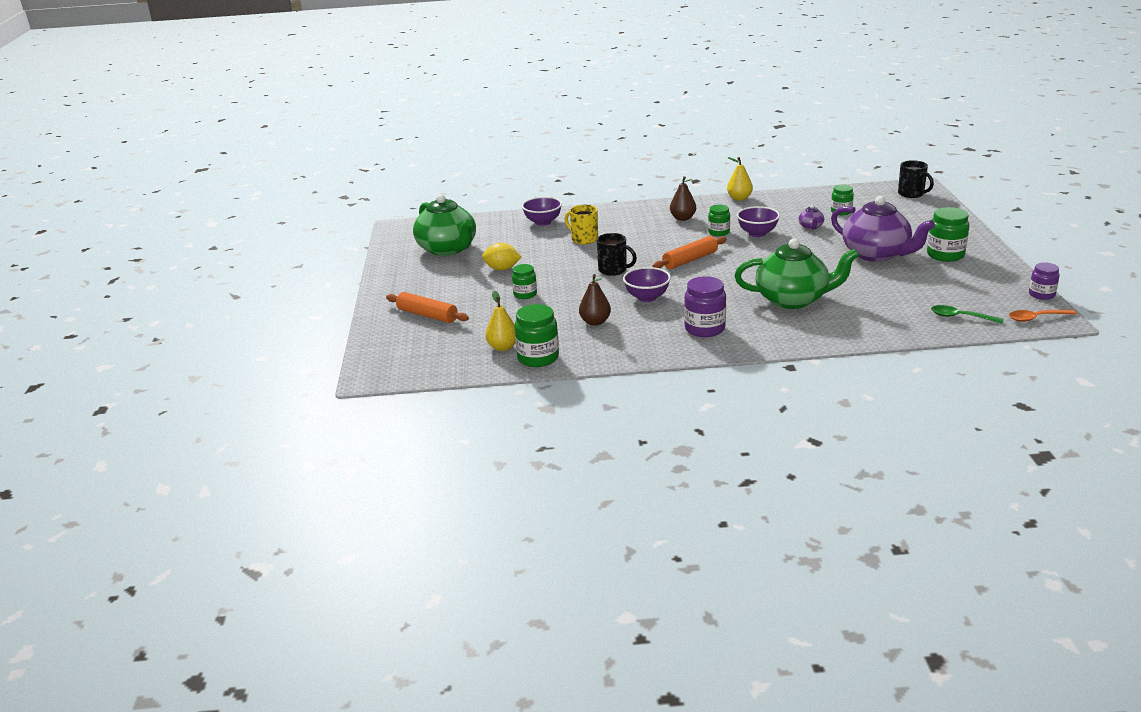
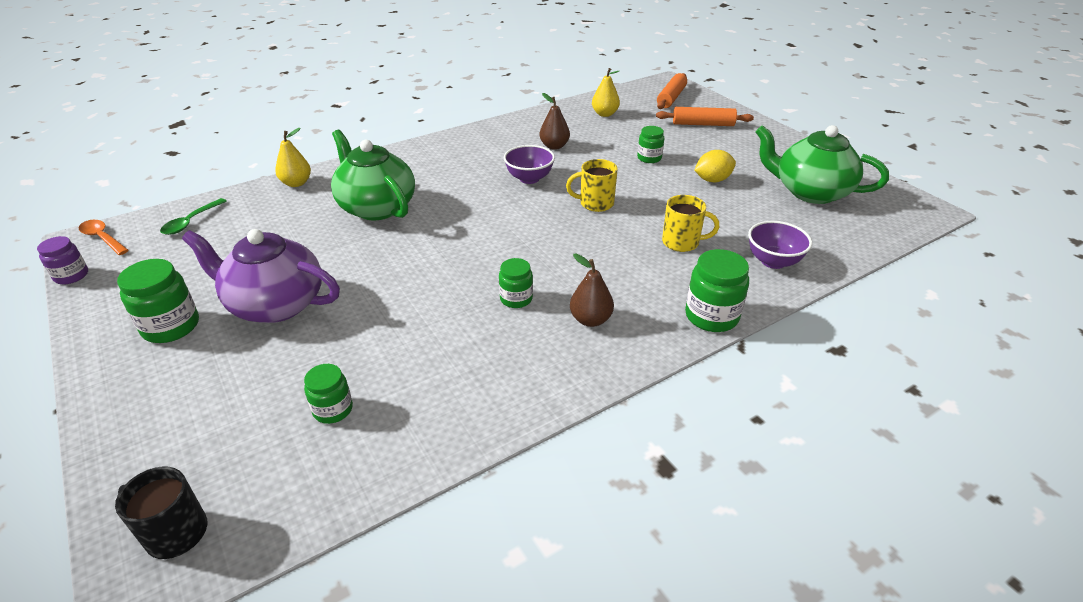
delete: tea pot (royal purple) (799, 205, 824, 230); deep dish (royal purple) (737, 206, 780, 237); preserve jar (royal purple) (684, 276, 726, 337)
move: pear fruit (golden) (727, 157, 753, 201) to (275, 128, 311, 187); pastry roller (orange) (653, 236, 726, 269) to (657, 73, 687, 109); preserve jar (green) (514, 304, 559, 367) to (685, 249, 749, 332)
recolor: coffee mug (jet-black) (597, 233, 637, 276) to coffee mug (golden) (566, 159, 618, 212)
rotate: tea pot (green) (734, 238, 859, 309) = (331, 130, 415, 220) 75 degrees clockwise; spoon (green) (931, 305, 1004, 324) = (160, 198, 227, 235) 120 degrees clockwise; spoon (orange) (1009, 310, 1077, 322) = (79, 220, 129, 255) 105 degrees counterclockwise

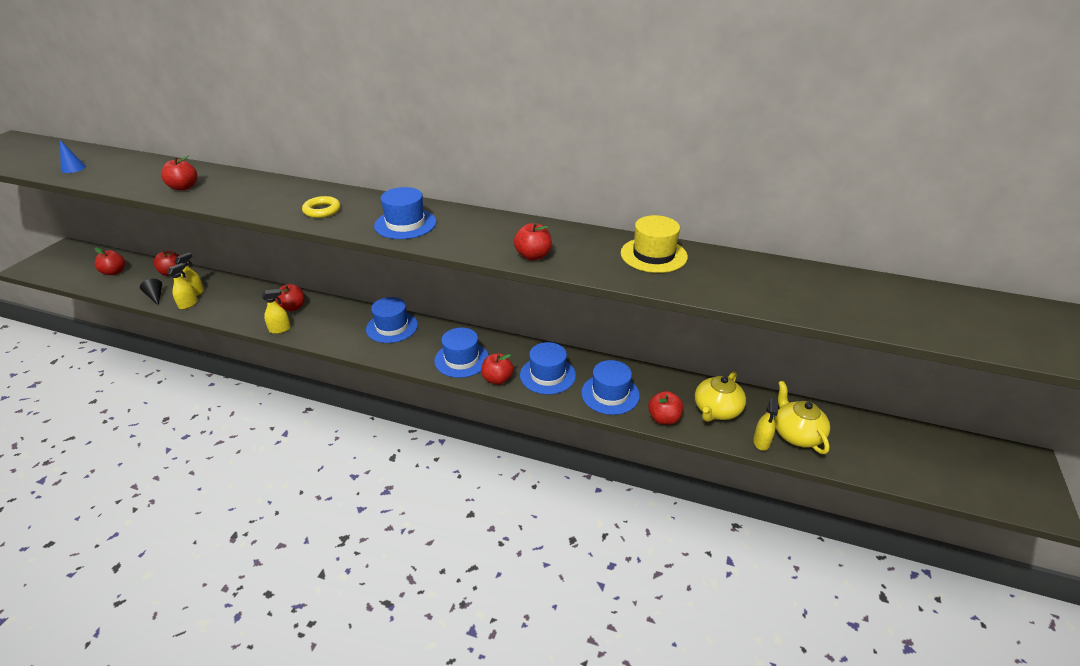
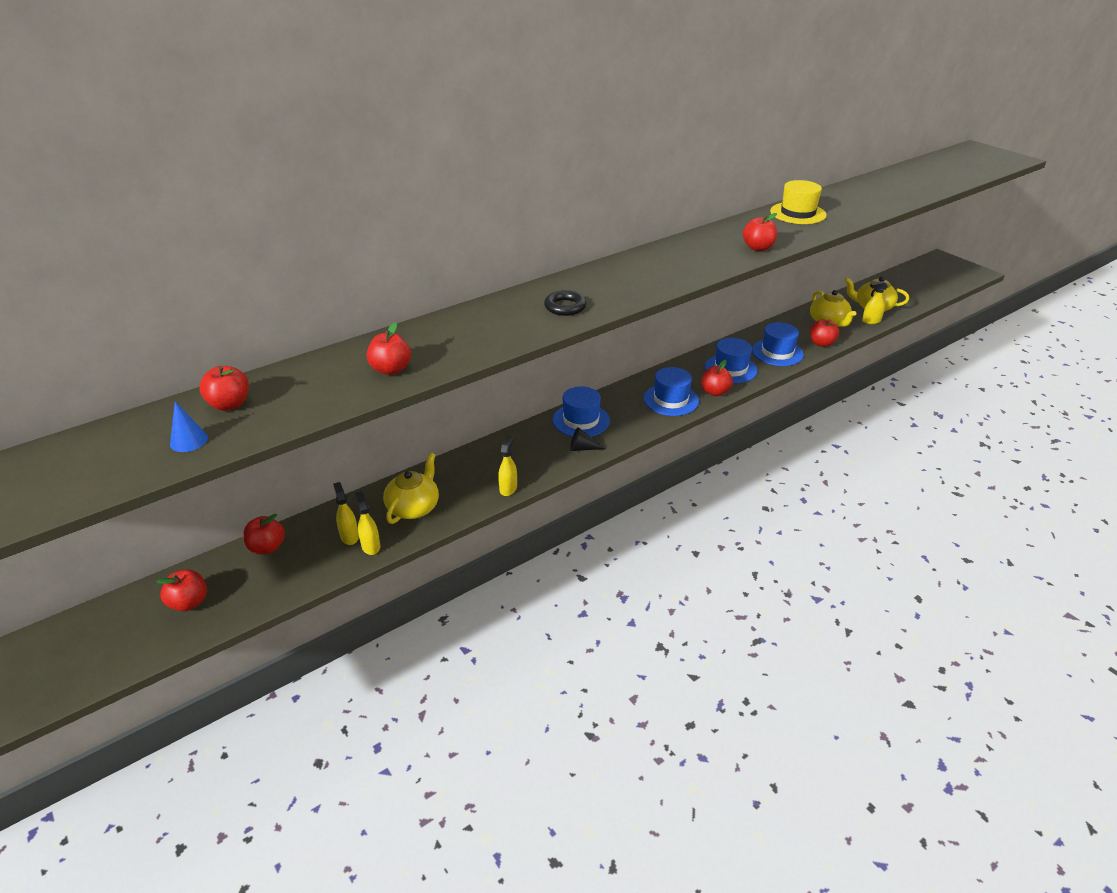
delete: hat (royal blue) (374, 187, 437, 239)
insert: tea pot (golden) (383, 453, 439, 524)
move: solid cone (jet-black) (140, 279, 162, 306) to (570, 427, 606, 451); toy apple (crimson) (275, 284, 305, 311) to (199, 366, 249, 411)
recolor: torus (golden) (302, 196, 341, 218) to torus (jet-black) (544, 290, 587, 316)
rotate: spray bottle (golden) (753, 398, 778, 451) = (862, 281, 888, 324) 120 degrees clockwise

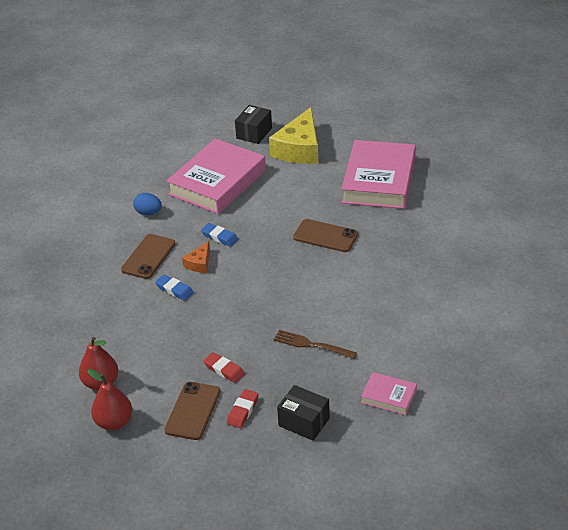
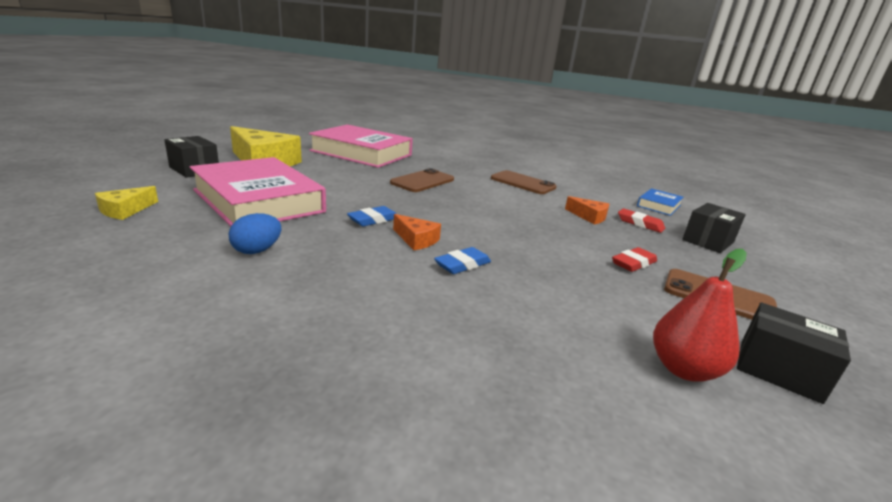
insert: cheese (golden) (95, 186, 158, 220)
move: phone (dark brown) (121, 234, 176, 279) to (491, 170, 557, 194); eraser (crimson) (227, 389, 259, 428) to (618, 208, 665, 233)
replace: dinner fork (dark brown) (273, 330, 357, 359) to cheese (orange) (565, 196, 609, 224); pear fruit (crimson) (88, 369, 132, 430) to package (jet-black) (737, 303, 851, 404)
recolor: hardback (rosy) (361, 372, 417, 415) to hardback (royal blue) (637, 188, 684, 216)

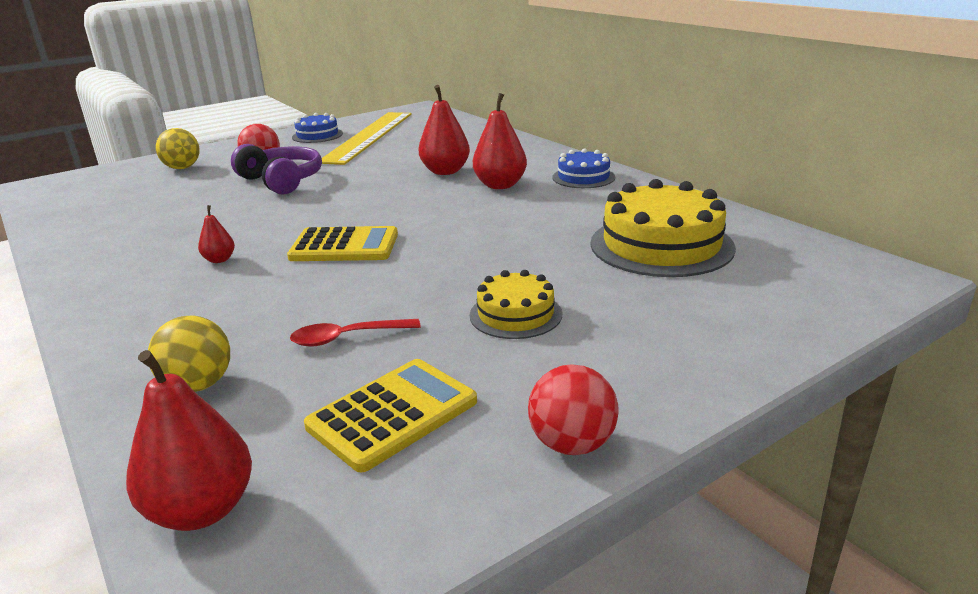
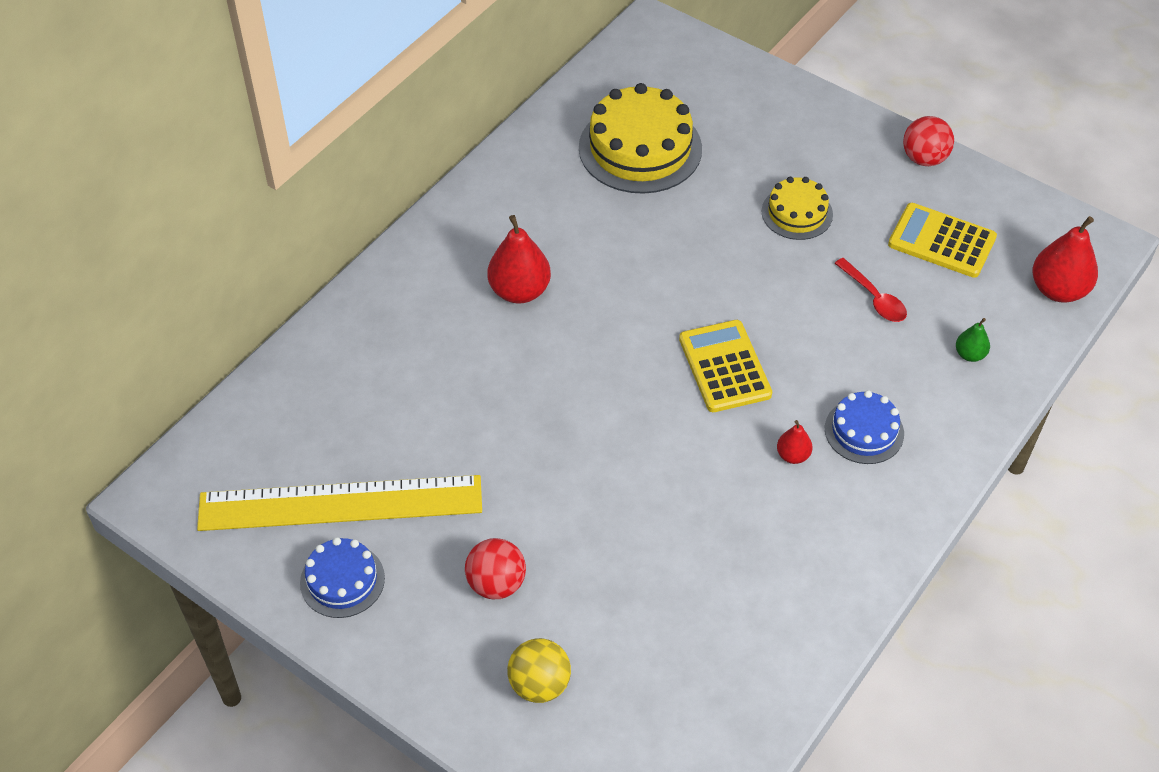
delete: pear fruit (crimson) (419, 85, 470, 175); headset (royal purple) (231, 144, 322, 195)
move: cake (royal blue) (552, 148, 615, 188) to (825, 390, 904, 464)
replace: ball (golden) (148, 315, 230, 392) to pear fruit (green) (956, 318, 990, 362)

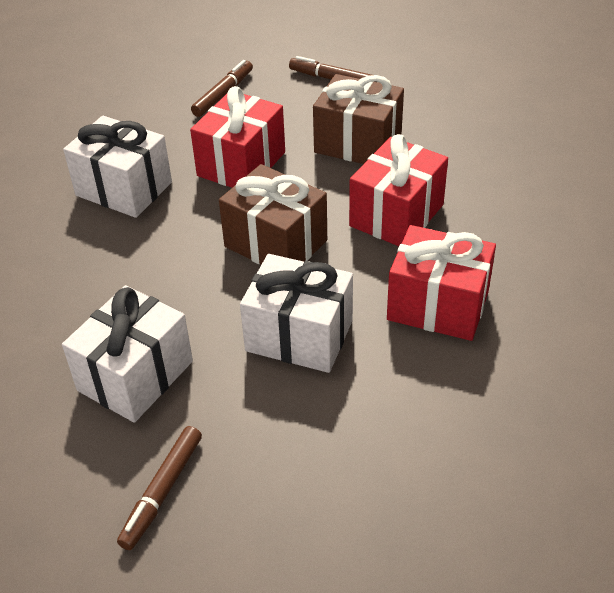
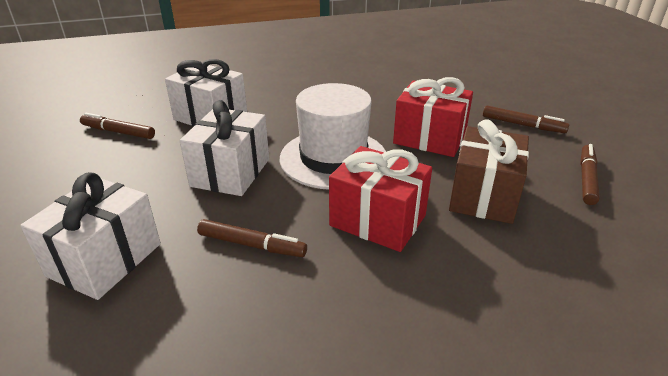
move: present (pure white) (63, 116, 172, 218) to (20, 172, 161, 300)
replace: present (dark brown) (219, 164, 327, 265) to hat (pure white) (280, 83, 386, 190); present (crimson) (387, 225, 496, 341) to felt pen (dark brown) (197, 219, 307, 257)

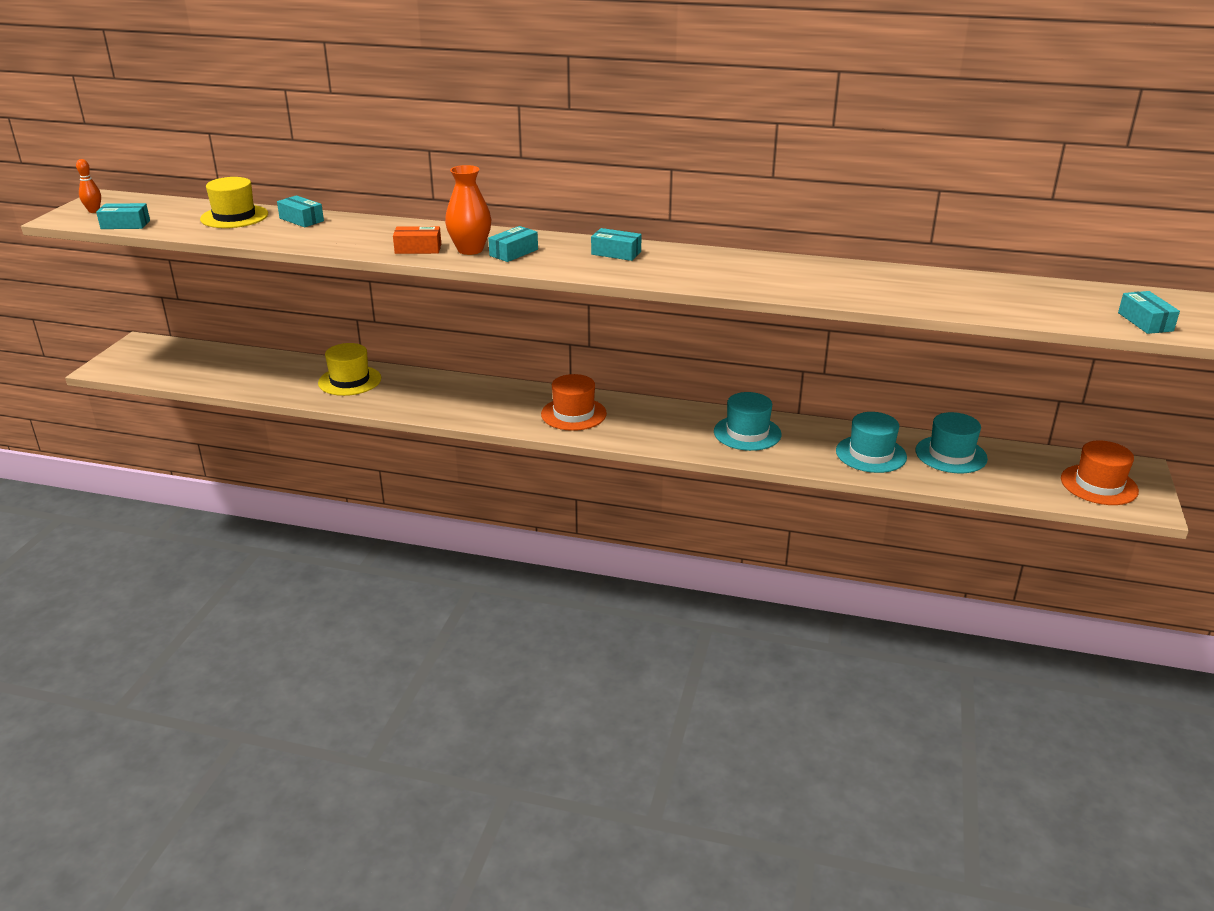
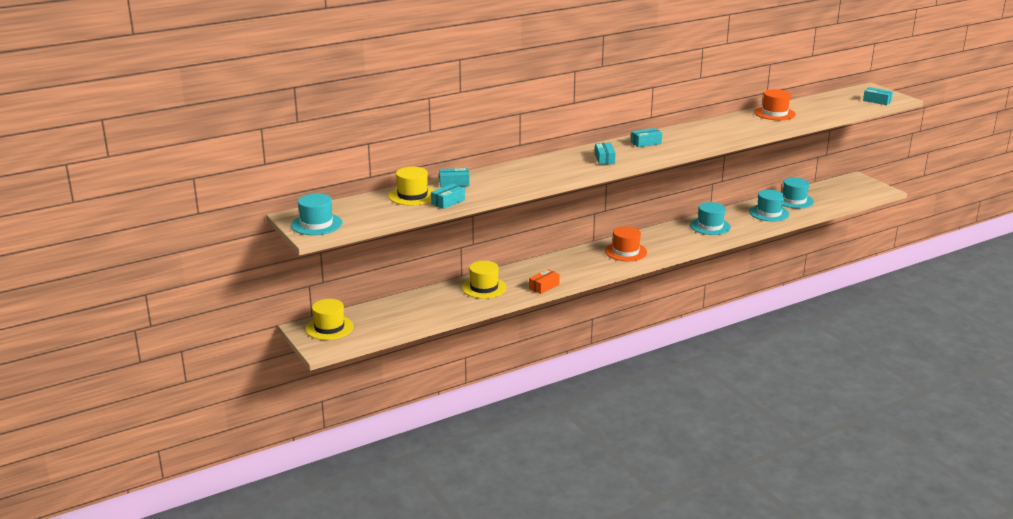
delete: vase (orange) (445, 165, 491, 255)
insert: hat (golden) (305, 299, 354, 340)
move: package (turquoise) (96, 203, 150, 229) to (431, 183, 465, 209); package (orange) (393, 226, 441, 254) to (529, 269, 560, 294); hat (orange) (1061, 440, 1139, 505) to (754, 89, 796, 120)
replace: skittle (orange) (76, 159, 101, 213) to hat (turquoise) (291, 194, 342, 235)

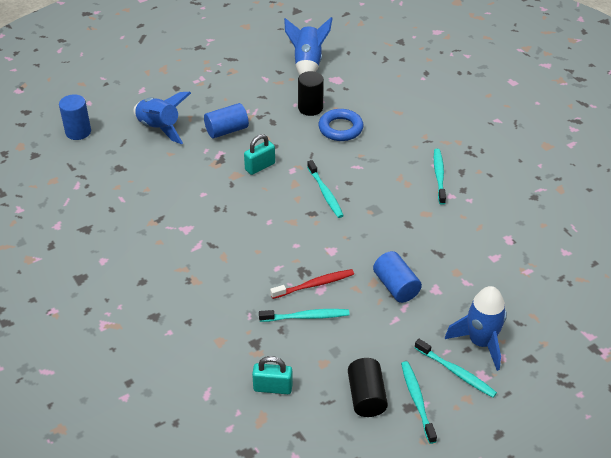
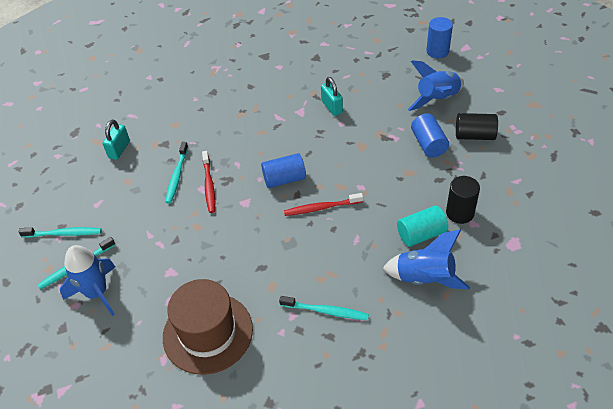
insert: hat (dark brown) (163, 279, 253, 375)
move: toy rocket (royal blue) (284, 17, 333, 75) to (383, 230, 470, 289); lock (turquoise) (244, 134, 275, 175) to (321, 77, 343, 116); cylinder shape (royal blue) (373, 251, 422, 303) to (261, 153, 306, 188); cylinder shape (jet-black) (348, 358, 388, 417) to (456, 113, 498, 140)
replace: torus (royal blue) (318, 109, 363, 141) to cylinder shape (turquoise) (397, 206, 448, 247)
recolor: dental brush (turquoise) (307, 160, 344, 218) to dental brush (crimson) (284, 193, 363, 216)

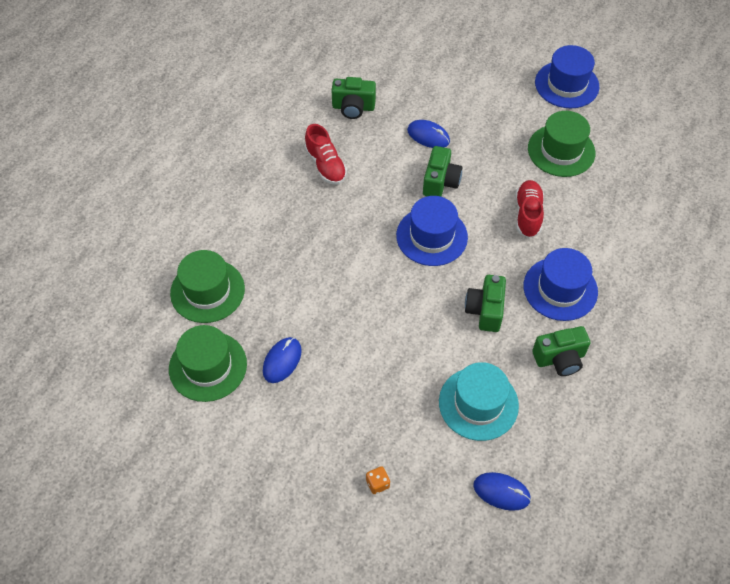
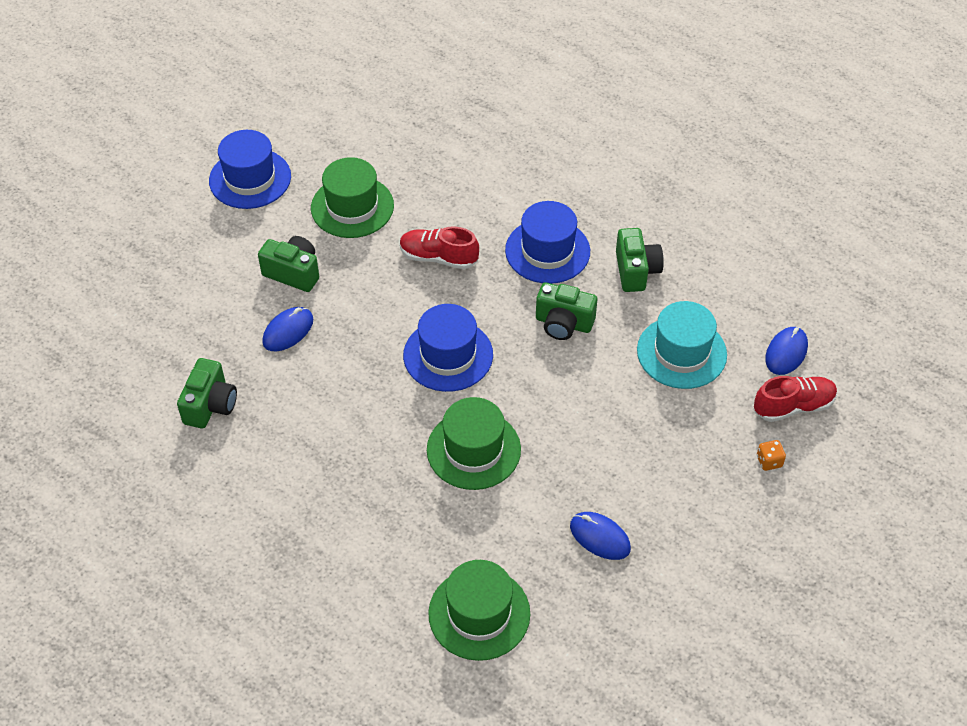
move: shoe (crimson) (305, 124, 347, 185) to (754, 376, 837, 422); compact camera (green) (423, 146, 462, 197) to (258, 236, 319, 292); hat (green) (169, 325, 247, 402) to (427, 397, 521, 490)

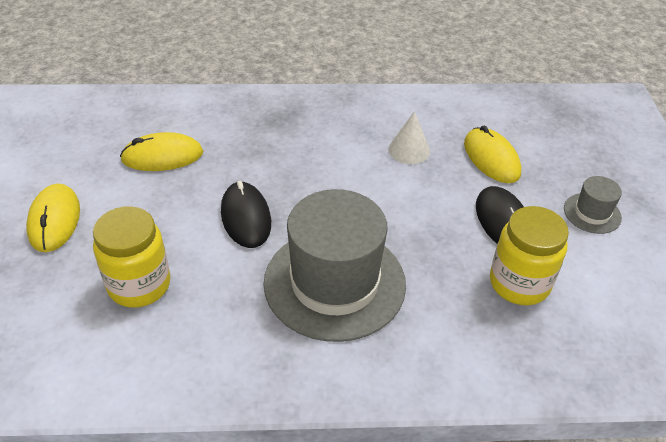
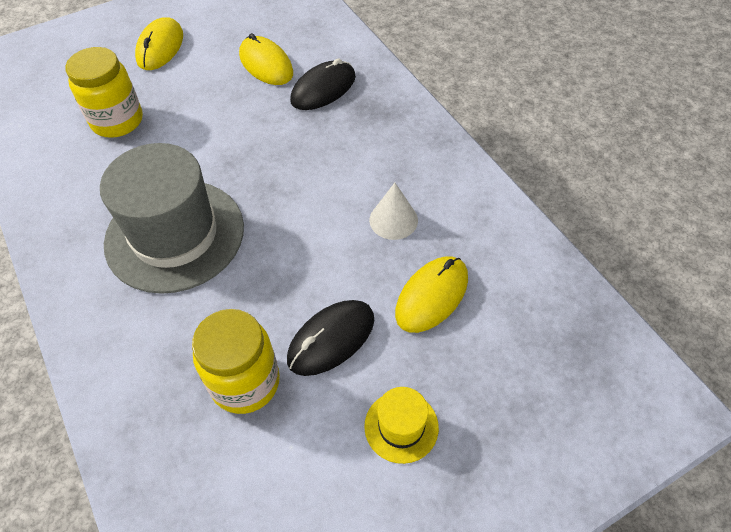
move: PC mouse (jet-black) (221, 181, 271, 248) to (290, 58, 356, 110)
recolor: hat (ash-grey) (564, 176, 622, 234) to hat (golden) (364, 387, 439, 464)
rotate: PC mouse (golden) (26, 184, 80, 252) = (135, 17, 183, 70) 45 degrees counterclockwise

